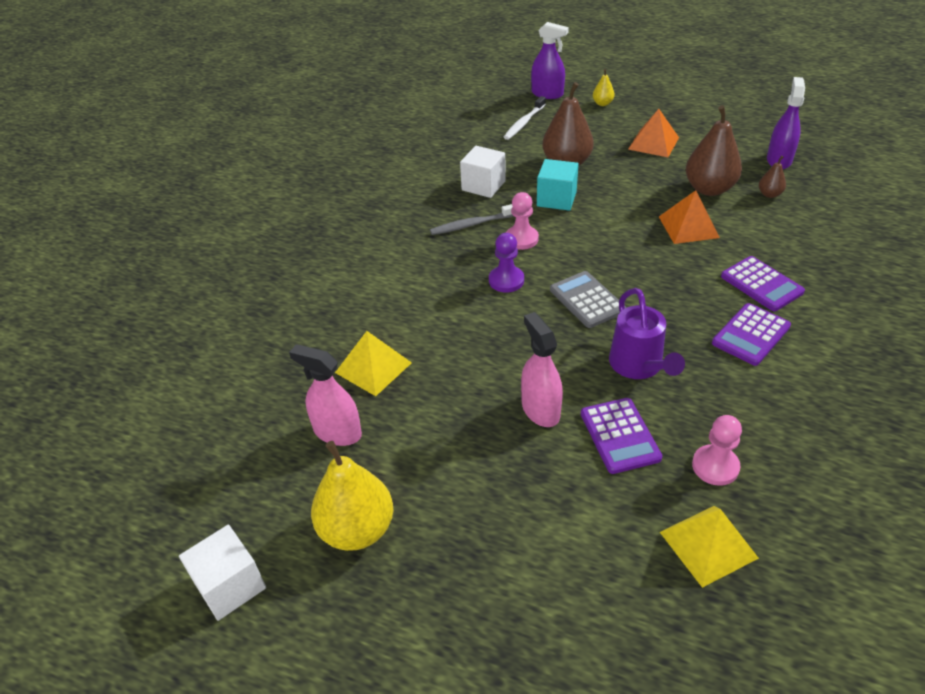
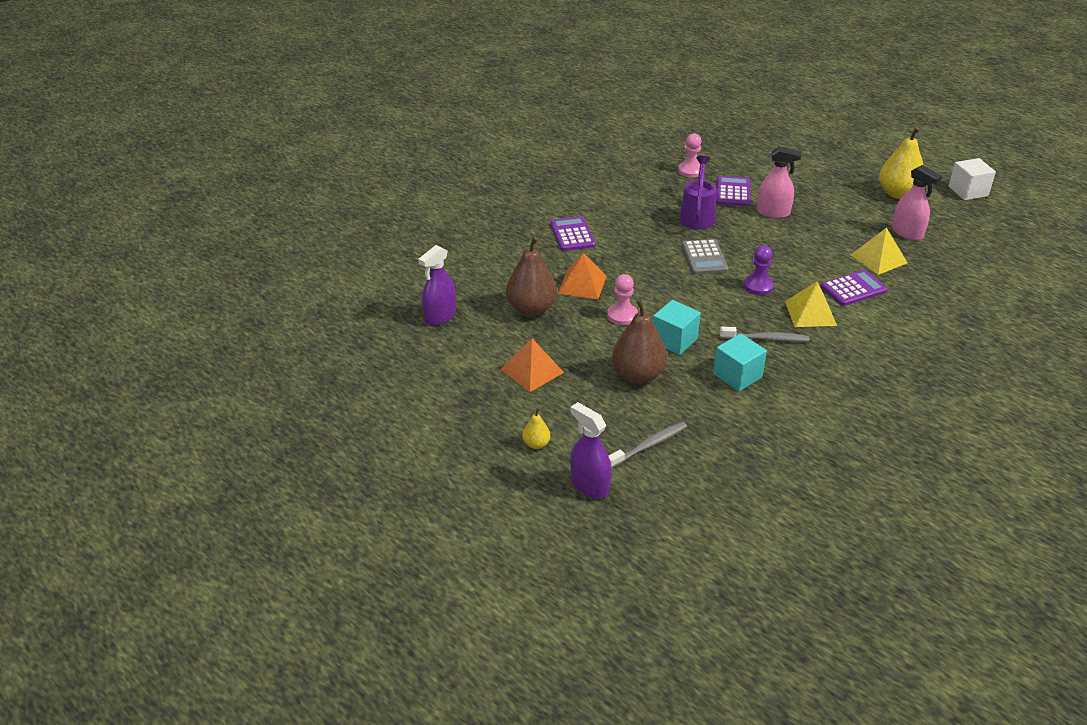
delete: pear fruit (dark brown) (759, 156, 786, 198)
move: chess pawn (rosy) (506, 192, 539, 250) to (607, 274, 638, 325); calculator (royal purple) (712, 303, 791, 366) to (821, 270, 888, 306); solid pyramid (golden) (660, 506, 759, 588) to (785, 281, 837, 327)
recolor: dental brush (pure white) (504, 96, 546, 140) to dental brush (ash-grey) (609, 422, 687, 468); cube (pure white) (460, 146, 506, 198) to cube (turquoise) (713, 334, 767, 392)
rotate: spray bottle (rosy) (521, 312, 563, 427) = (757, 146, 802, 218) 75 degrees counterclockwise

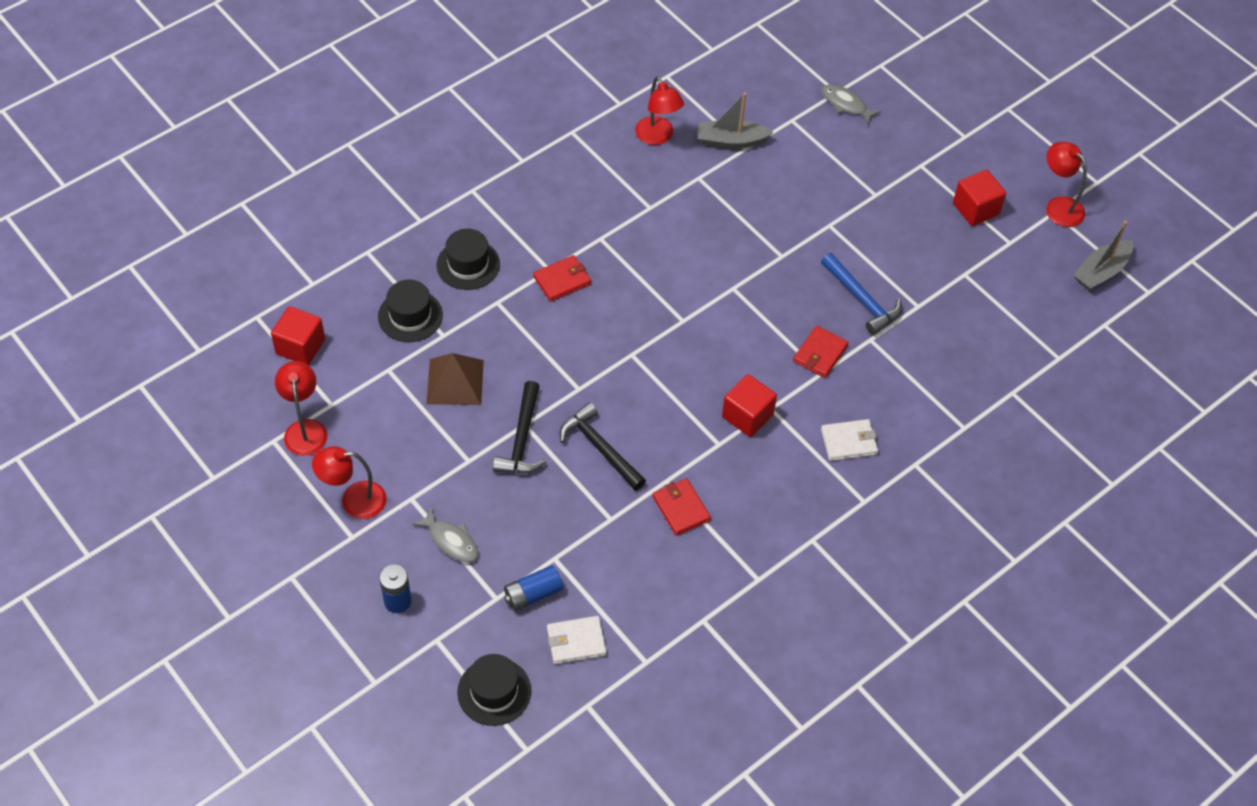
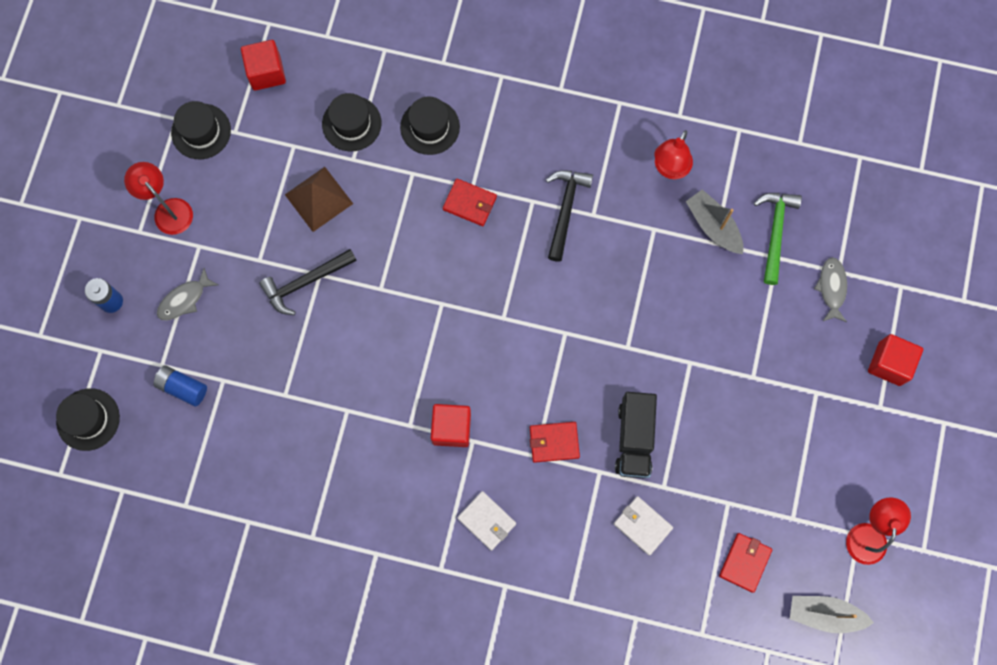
insert: claw hammer (green) (754, 193, 802, 285)
move: cube (crimson) (953, 170, 1006, 226) to (868, 334, 923, 386); claw hammer (jet-black) (560, 402, 646, 491) to (546, 170, 593, 262); billfold (crimson) (653, 478, 711, 536) to (719, 533, 772, 593); billfold (pure white) (547, 616, 606, 664) to (614, 496, 673, 555)
replace: claw hammer (royal blue) (821, 253, 902, 335) to truck (jet-black) (615, 392, 657, 478); lamp (crimson) (275, 361, 327, 456) to hat (jet-black) (171, 101, 231, 159)
rotate: fish (ash-grey) (413, 507, 478, 562) = (157, 268, 218, 320) 45 degrees clockwise

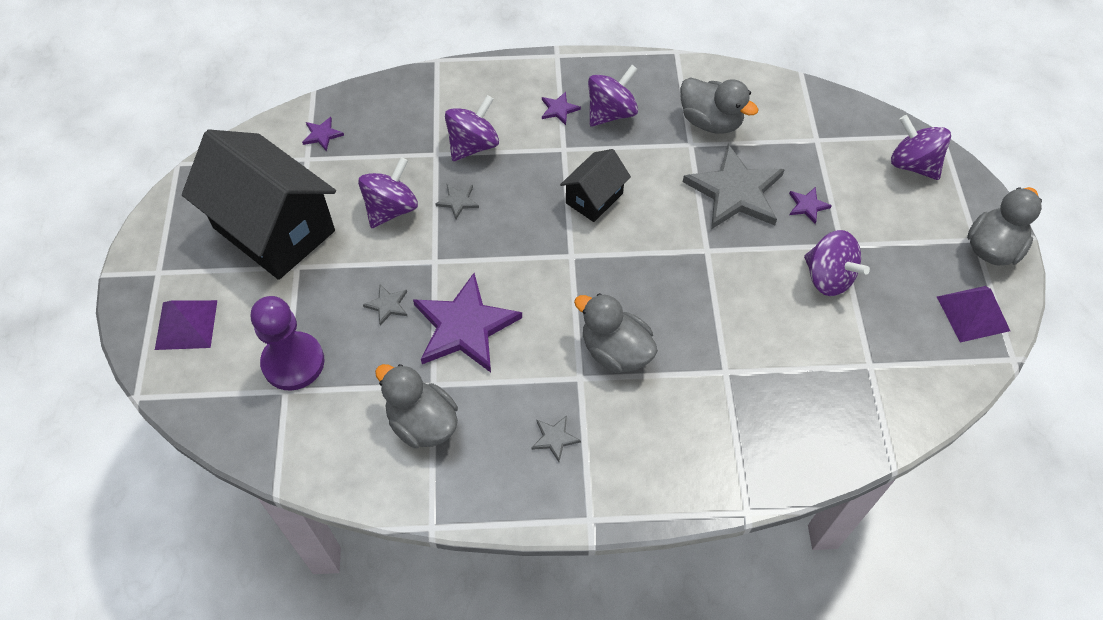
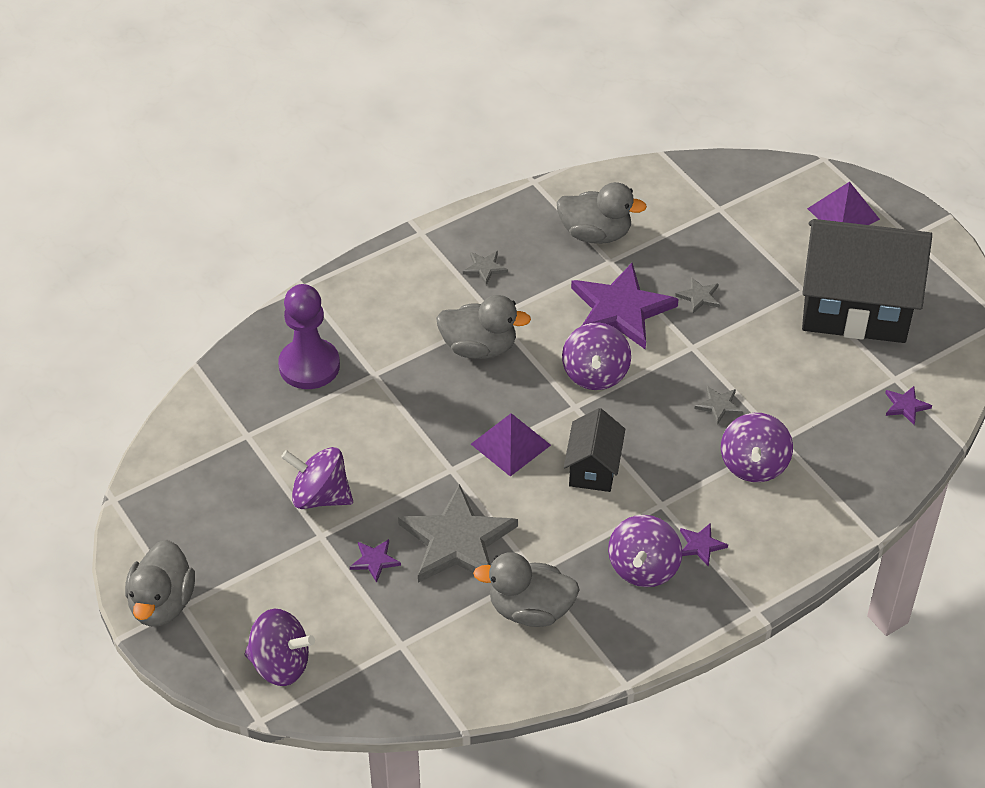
move: spinning top (royal purple) (358, 157, 418, 228) to (562, 322, 631, 390); solid pyramid (royal purple) (937, 286, 1010, 343) to (471, 413, 551, 476); chess pawn (royal purple) (251, 296, 324, 391) to (278, 284, 340, 389)

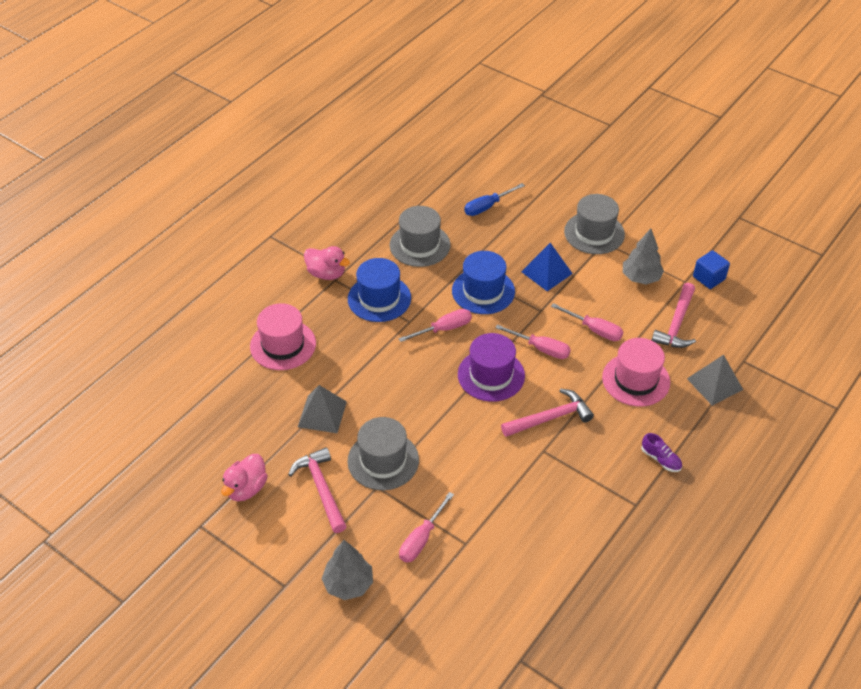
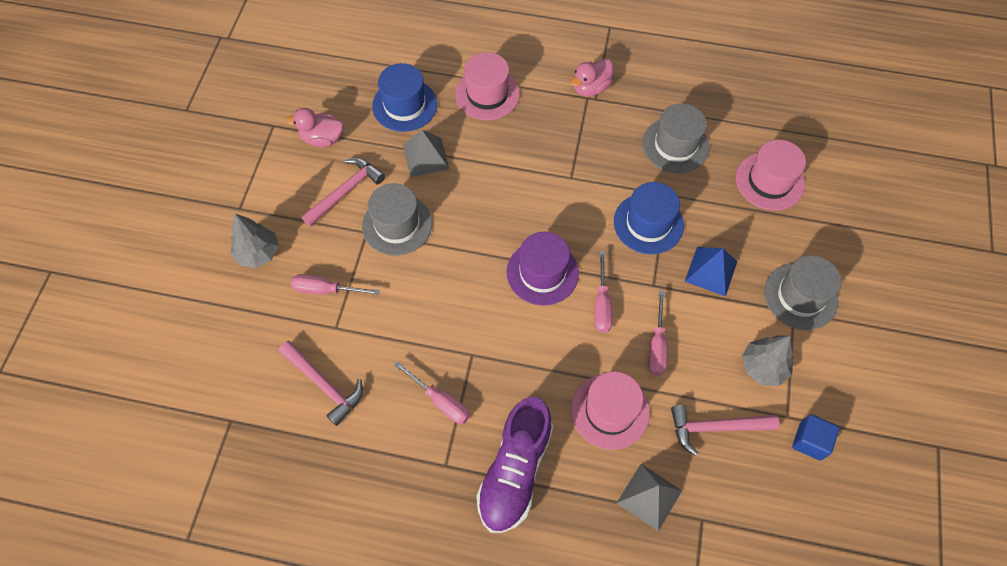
move: hat (royal blue) (348, 258, 411, 322) to (372, 63, 437, 132); screwdriver (rosy) (398, 309, 472, 342) to (394, 361, 470, 424); claw hammer (rosy) (501, 388, 594, 437) to (279, 341, 363, 426)
replace: screwdriver (royal blue) (464, 183, 525, 216) to hat (rosy) (736, 140, 806, 210)
rotate: rubber duck (rosy) (304, 246, 350, 280) = (571, 59, 613, 97) 45 degrees clockwise
resize: shoe (royal purple) (641, 433, 682, 472) = (476, 397, 553, 533) x2.45

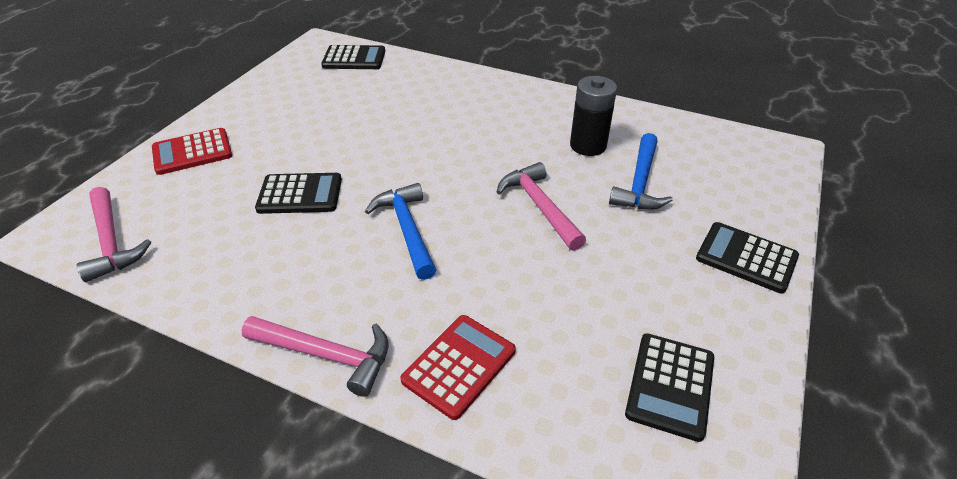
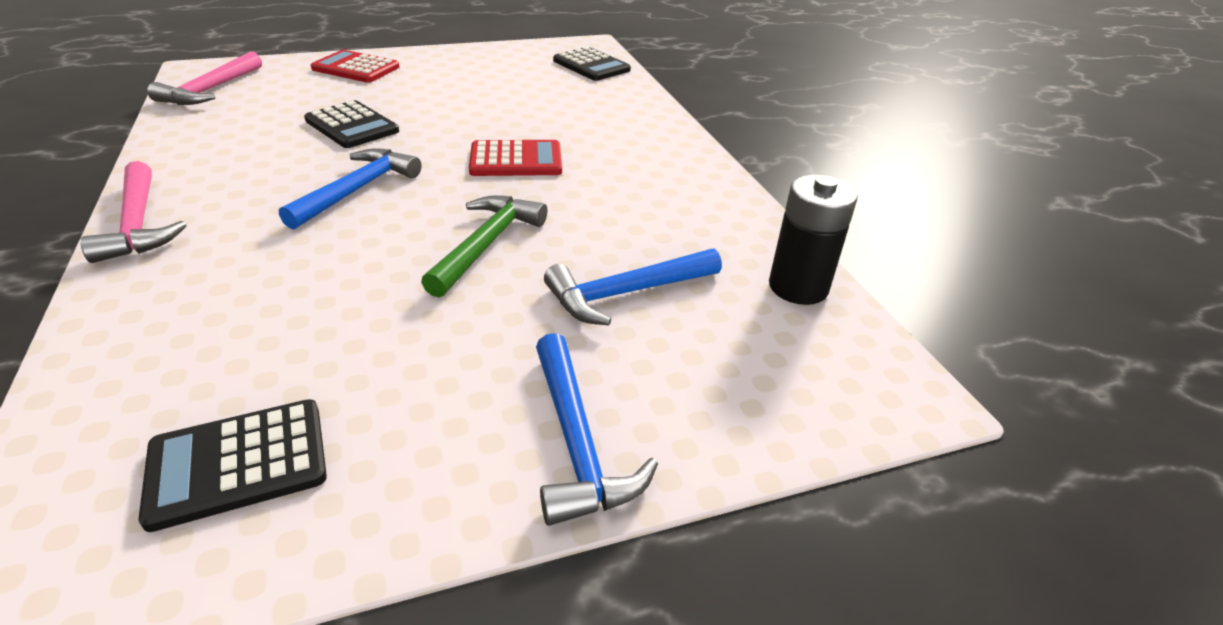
move: battery (jet-black) (570, 76, 617, 156) to (769, 175, 858, 305); calculator (crimson) (400, 315, 516, 420) to (469, 140, 562, 176)
replace: calculator (jet-black) (696, 222, 799, 293) to claw hammer (royal blue) (536, 333, 658, 526)
recolor: claw hammer (rosy) (497, 162, 586, 251) to claw hammer (green) (421, 195, 548, 298)

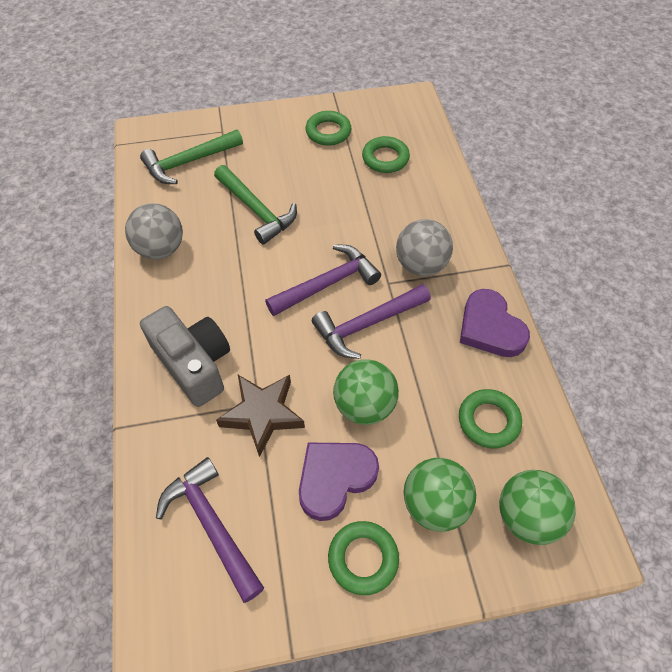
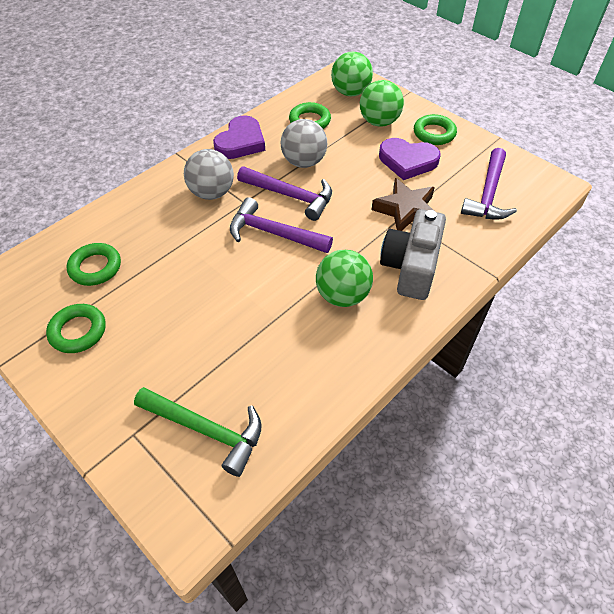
delete: claw hammer (green) (214, 165, 297, 245)
move: ball (ash-grey) (125, 203, 183, 259) to (280, 119, 327, 168); ball (green) (333, 359, 399, 425) to (316, 250, 373, 307)

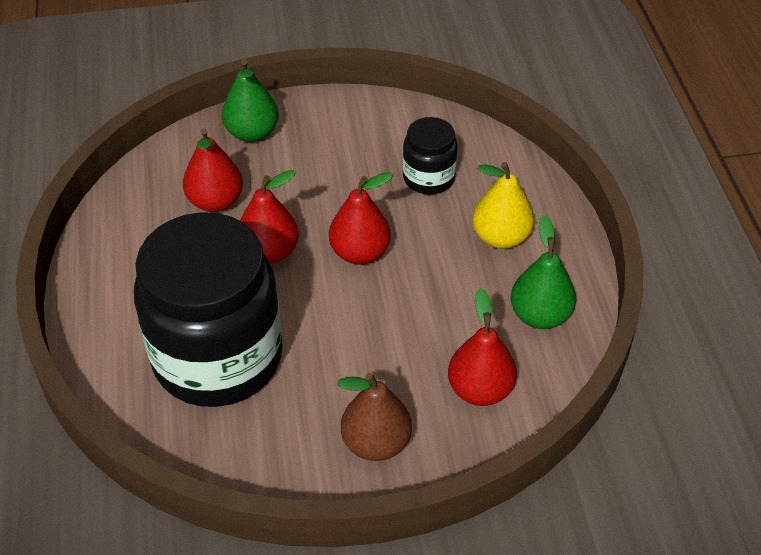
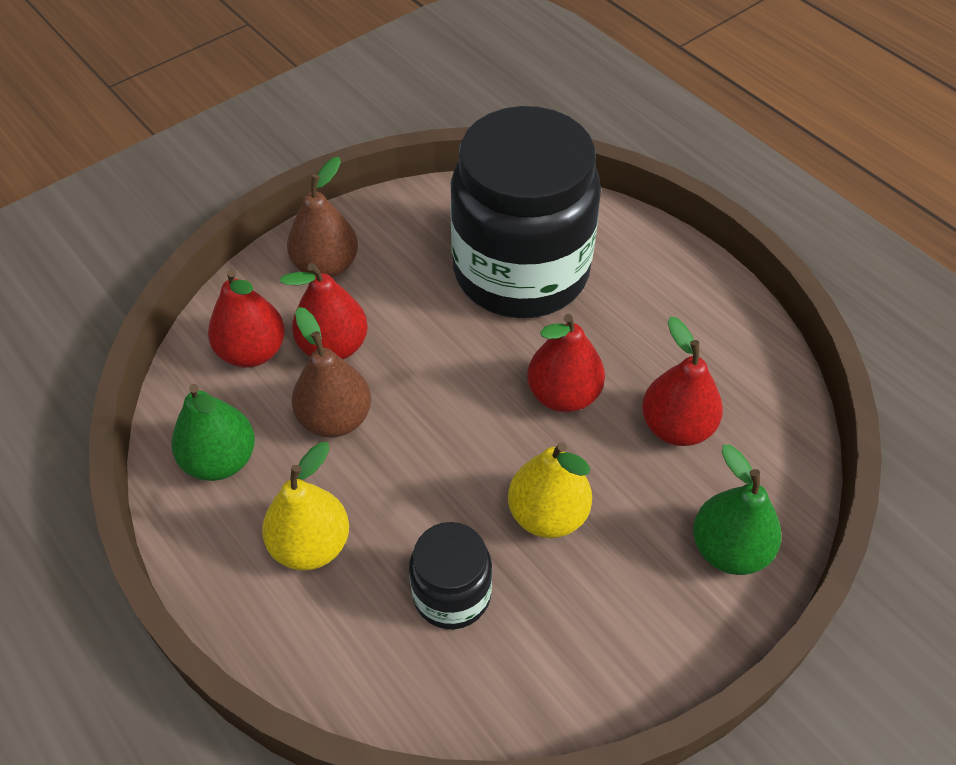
insert: pear fruit (dark brown) (292, 307, 371, 437); pear fruit (golden) (508, 442, 592, 538)
move: pear fruit (crimson) (329, 172, 393, 265) to (280, 263, 368, 360)

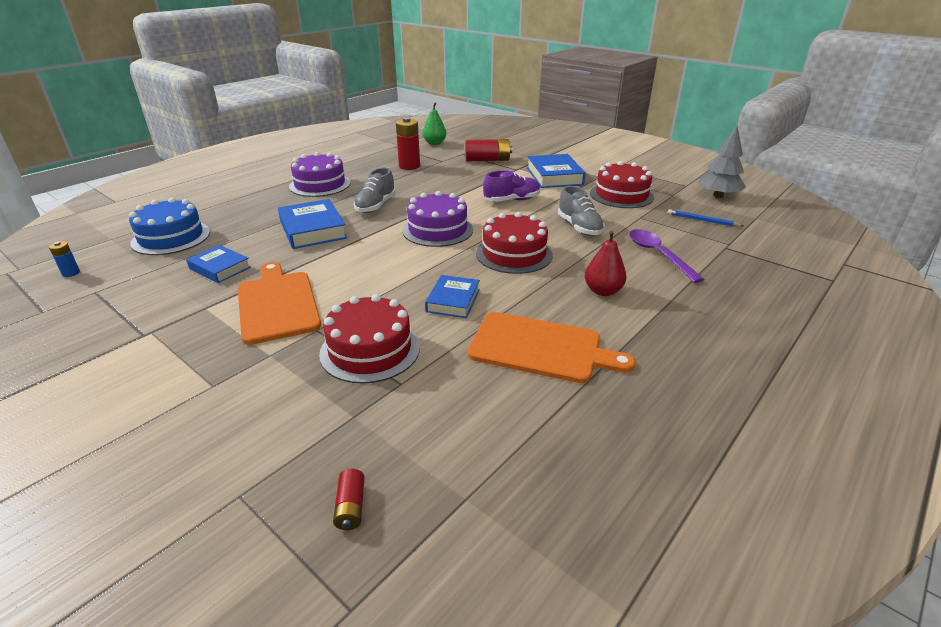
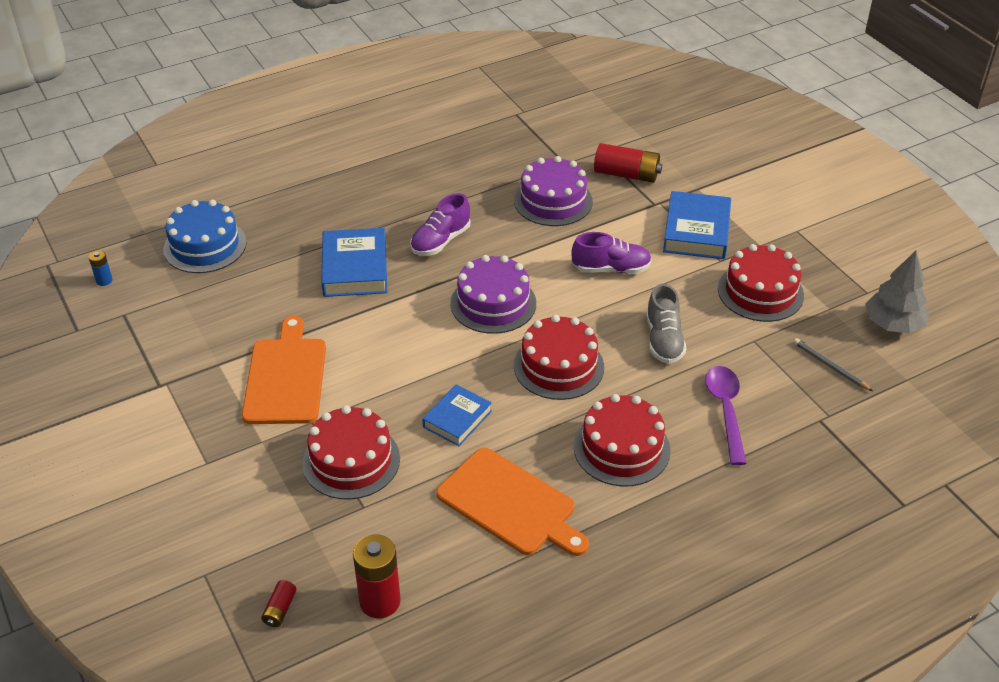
delete: pear fruit (green) (423, 103, 446, 145); hardback (royal blue) (186, 245, 251, 283)
move: battery (crimson) (396, 117, 420, 170) to (353, 534, 401, 619); cake (royal purple) (289, 152, 351, 197) to (514, 156, 593, 226)
replace: pear fruit (crimson) (585, 231, 627, 296) to cake (crimson) (574, 394, 671, 486)
recolor: shoe (ash-grey) (354, 168, 396, 213) to shoe (royal purple) (410, 193, 470, 256); lead pencil (royal blue) (668, 209, 744, 226) to lead pencil (ash-grey) (793, 338, 873, 391)

